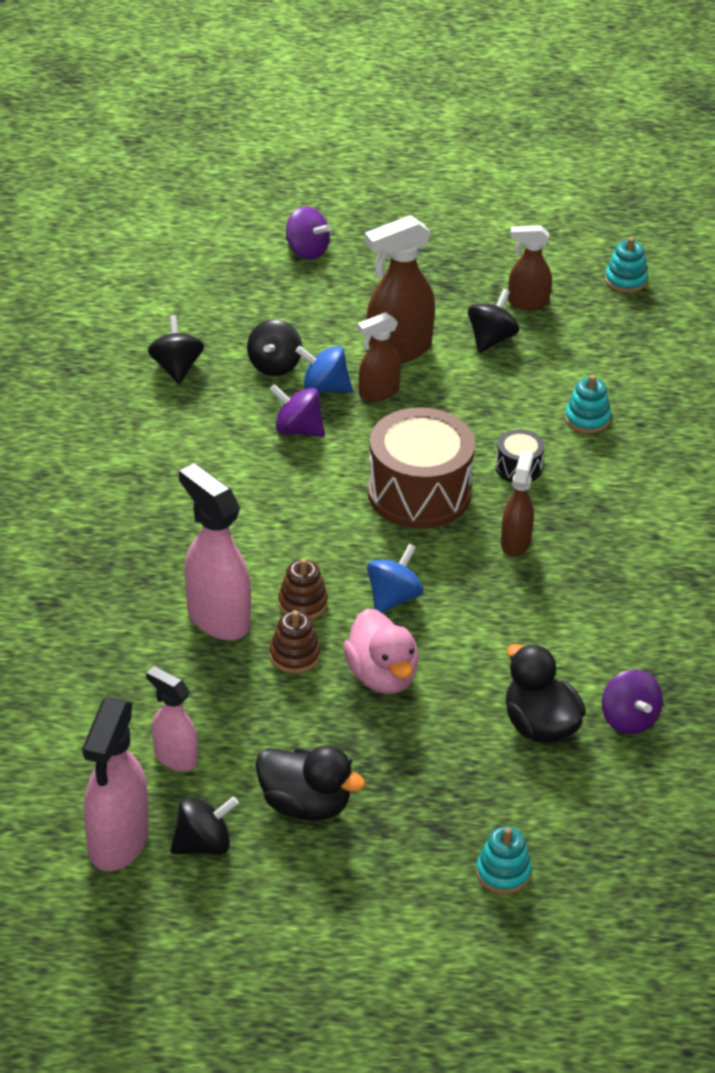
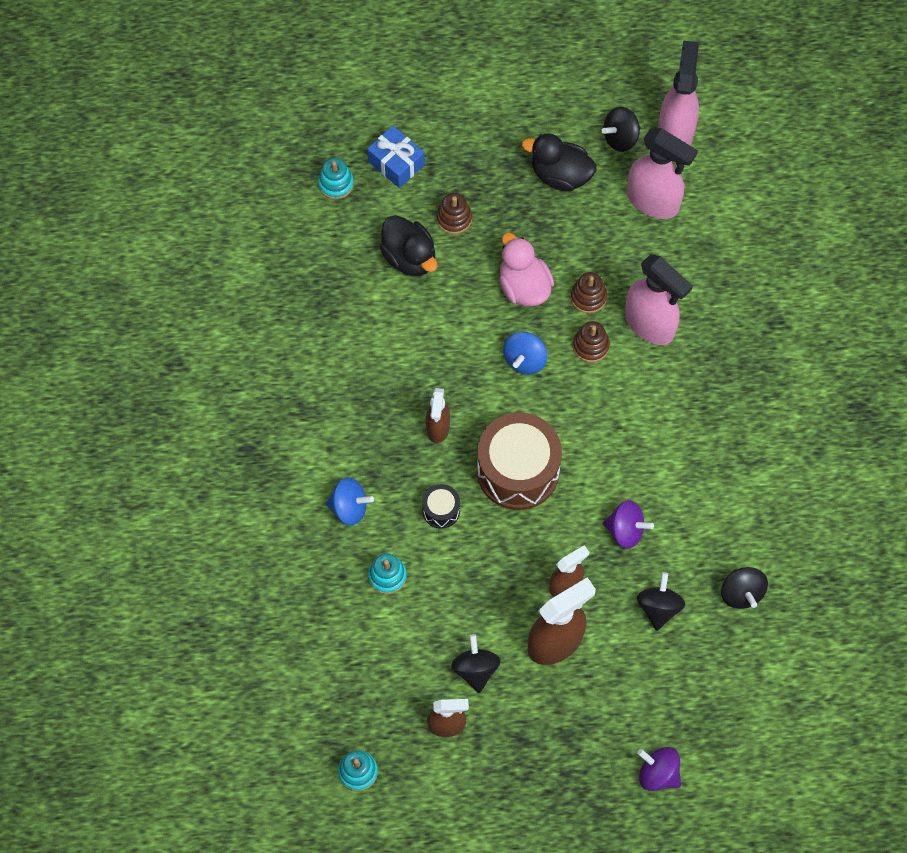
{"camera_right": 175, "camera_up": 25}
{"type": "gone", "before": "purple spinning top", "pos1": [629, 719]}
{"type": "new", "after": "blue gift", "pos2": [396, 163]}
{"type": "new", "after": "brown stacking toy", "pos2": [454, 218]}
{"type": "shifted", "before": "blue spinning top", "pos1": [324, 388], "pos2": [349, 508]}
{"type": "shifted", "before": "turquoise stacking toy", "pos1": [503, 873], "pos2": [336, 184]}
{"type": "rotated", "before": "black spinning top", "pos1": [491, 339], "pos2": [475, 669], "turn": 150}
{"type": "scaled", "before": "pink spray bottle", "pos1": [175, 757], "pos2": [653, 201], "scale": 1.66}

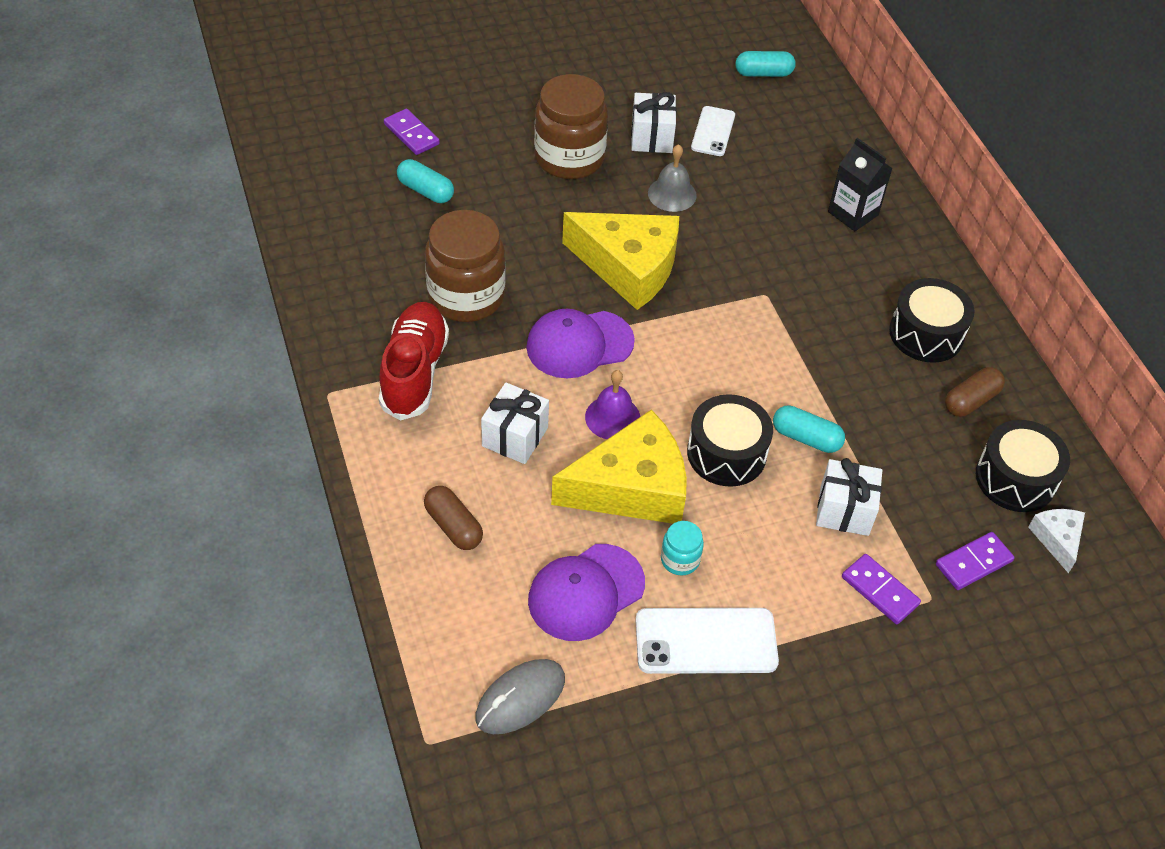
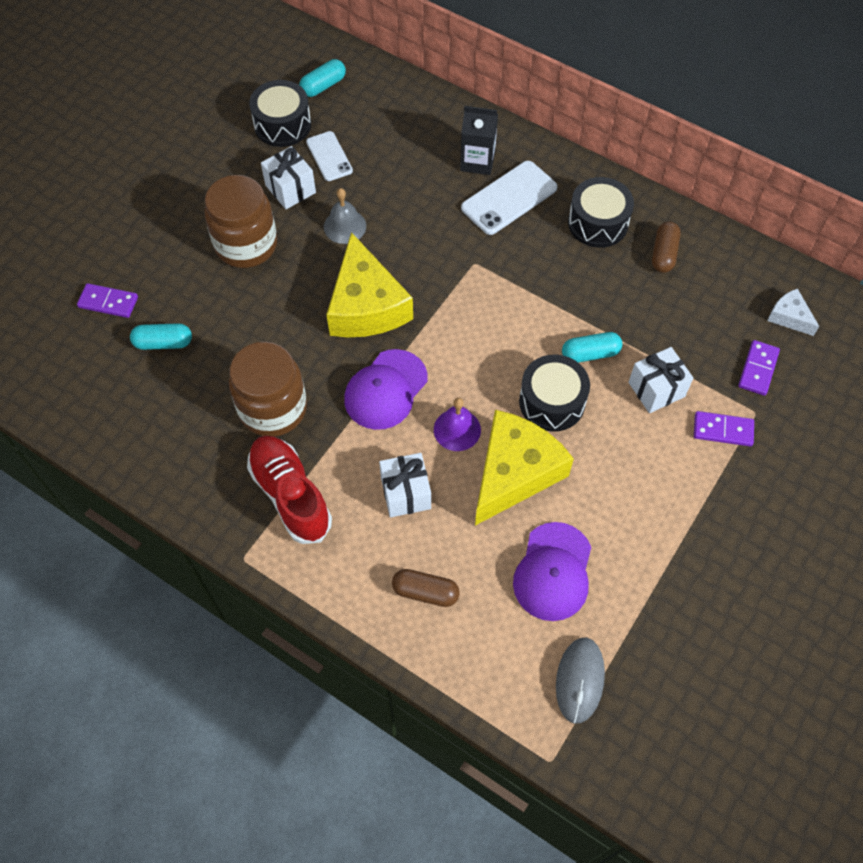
{"camera_right": -35, "camera_up": 10}
{"type": "gone", "before": "turquoise jar", "pos1": [680, 559]}
{"type": "shifted", "before": "white phone", "pos1": [706, 641], "pos2": [509, 198]}
{"type": "shifted", "before": "black drum", "pos1": [1015, 478], "pos2": [282, 125]}
{"type": "rotated", "before": "yellow cheese", "pos1": [628, 267], "pos2": [366, 305], "turn": 90}

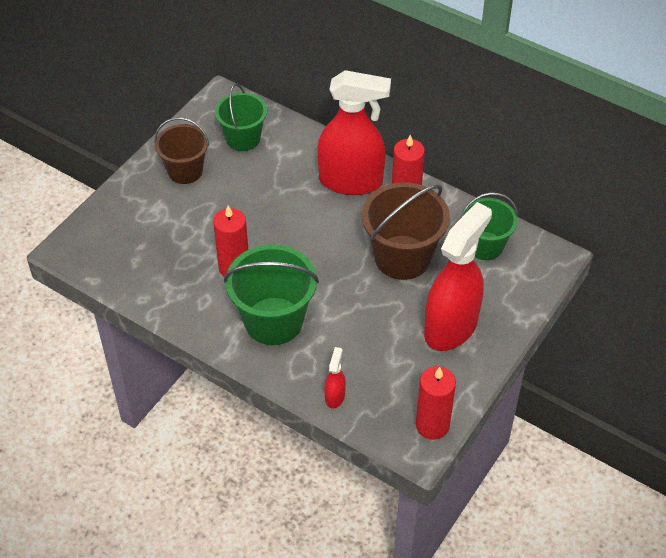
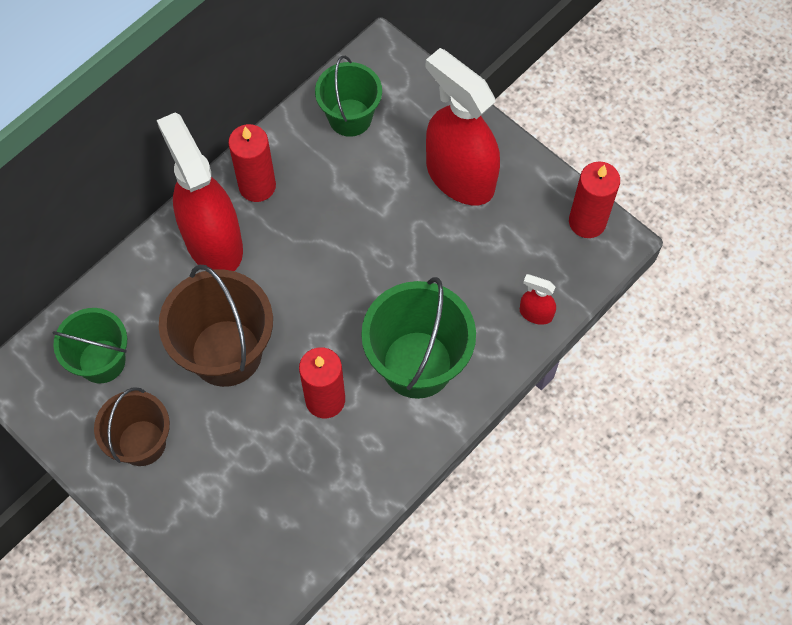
{"camera_right": -80, "camera_up": 15}
{"type": "shifted", "before": "brown bucket", "pos1": [402, 257], "pos2": [226, 353]}
{"type": "rotated", "before": "red spray bottle", "pos1": [351, 181], "pos2": [213, 241], "turn": -45}

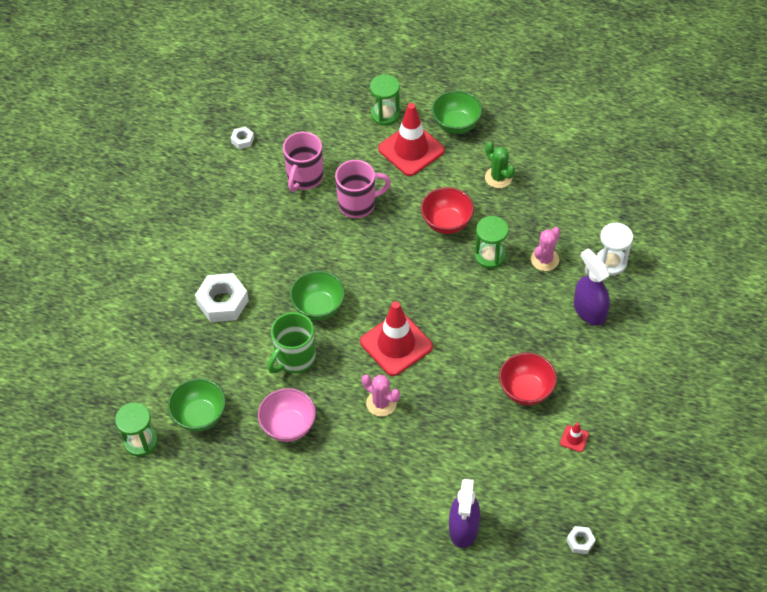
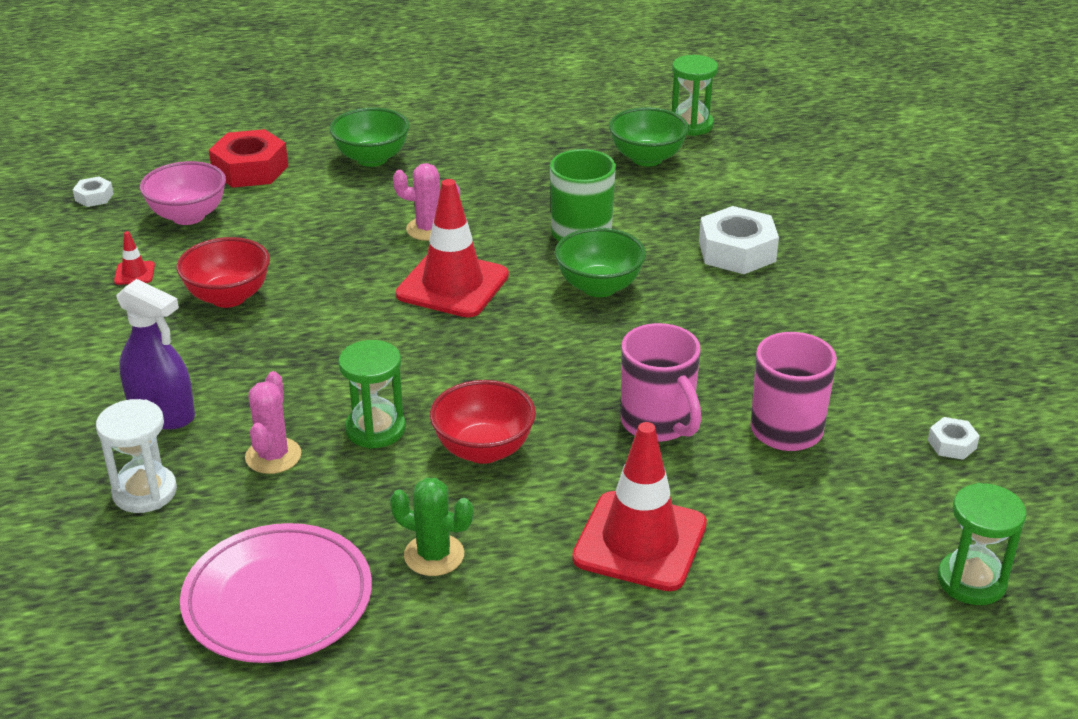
{"camera_right": 150, "camera_up": -20}
{"type": "new", "after": "pink plate", "pos2": [278, 599]}
{"type": "shifted", "before": "pink bowl", "pos1": [288, 426], "pos2": [188, 216]}
{"type": "shifted", "before": "green hourglass", "pos1": [385, 114], "pos2": [971, 581]}
{"type": "shifted", "before": "green bowl", "pos1": [456, 124], "pos2": [372, 159]}
{"type": "swapped", "before": "purple spray bottle", "after": "red nut", "pos1": [463, 528], "pos2": [250, 169]}
{"type": "rotated", "before": "pink mug", "pos1": [358, 204], "pos2": [658, 423], "turn": -75}

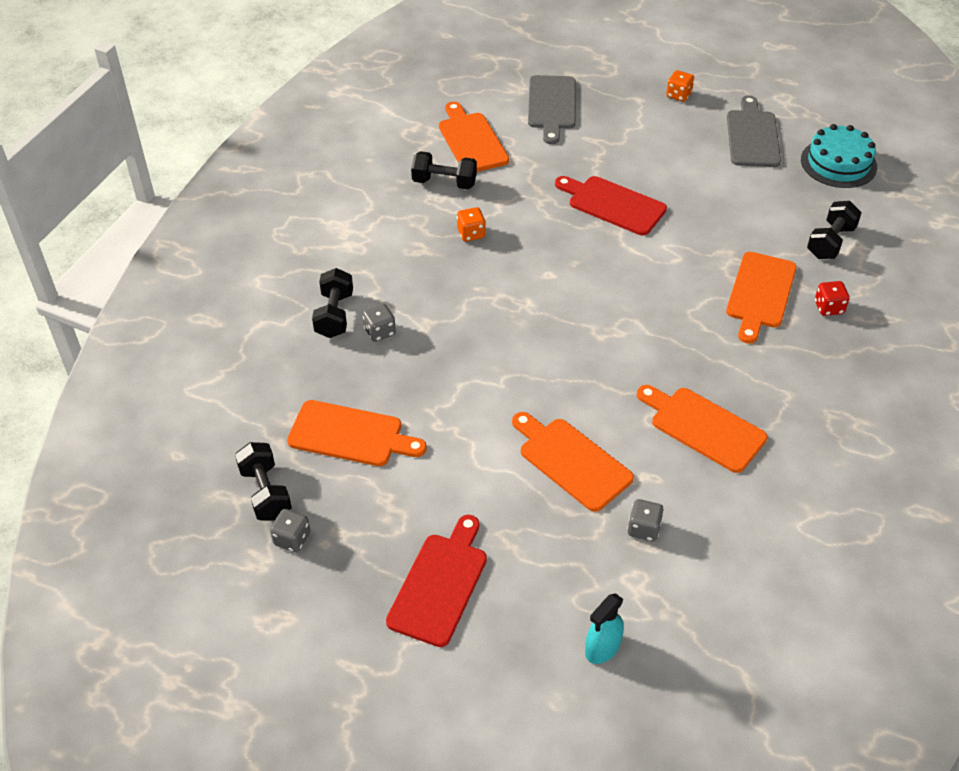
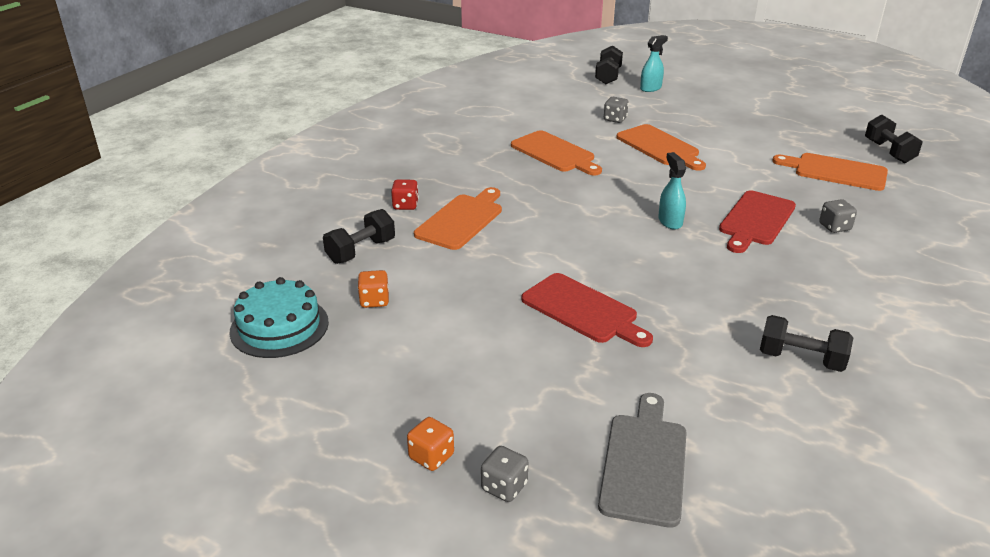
{"camera_right": -170, "camera_up": -15}
{"type": "gone", "before": "orange cutting board", "pos1": [471, 141]}
{"type": "gone", "before": "grey cutting board", "pos1": [752, 136]}
{"type": "new", "after": "turquoise spray bottle", "pos2": [670, 221]}
{"type": "shifted", "before": "grey dice", "pos1": [292, 539], "pos2": [504, 487]}
{"type": "shifted", "before": "black dumbbell", "pos1": [334, 315], "pos2": [608, 76]}
{"type": "shifted", "before": "red cutting board", "pos1": [440, 584], "pos2": [756, 220]}
{"type": "shifted", "before": "orange dice", "pos1": [471, 234], "pos2": [374, 301]}

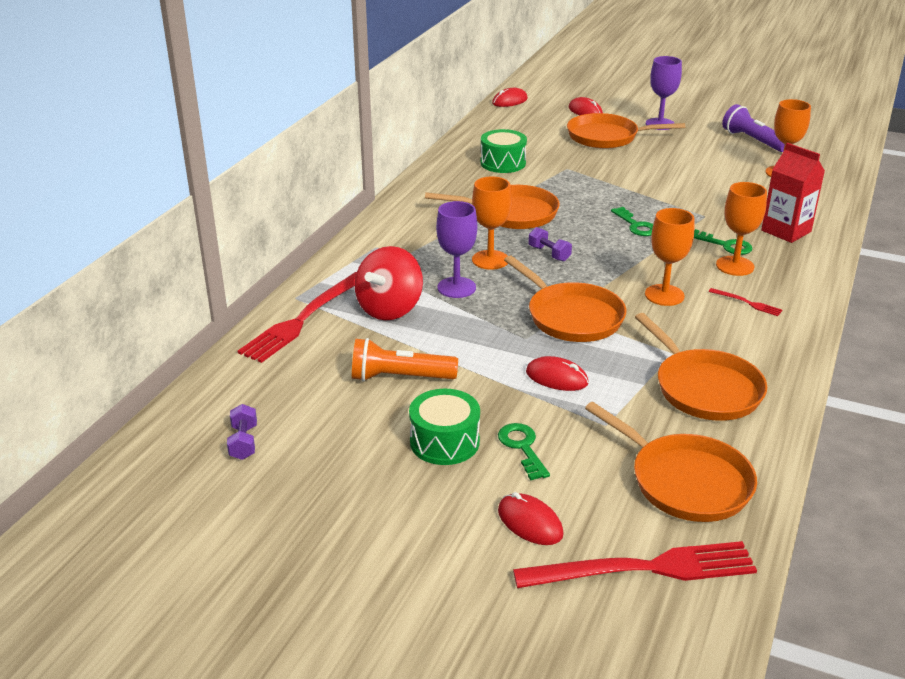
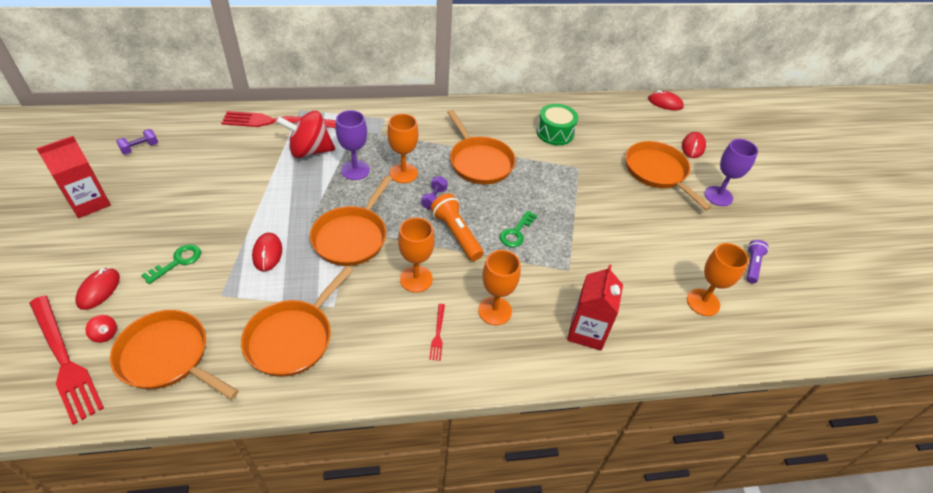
{"camera_right": 55, "camera_up": 15}
{"type": "gone", "before": "green drum", "pos1": [444, 442]}
{"type": "gone", "before": "green key", "pos1": [725, 245]}
{"type": "new", "after": "red carton", "pos2": [89, 203]}
{"type": "new", "after": "red spinning top", "pos2": [105, 334]}
{"type": "shifted", "before": "orange flashlight", "pos1": [400, 377], "pos2": [456, 234]}
{"type": "rotated", "before": "orange pan", "pos1": [685, 481], "pos2": [168, 357], "turn": 105}
{"type": "scaled", "before": "purple flashlight", "pos1": [753, 141], "pos2": [752, 265], "scale": 0.64}

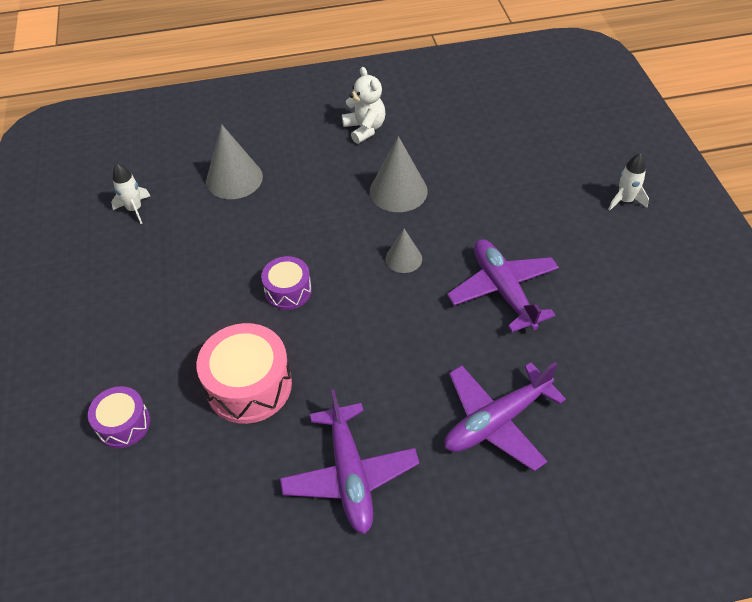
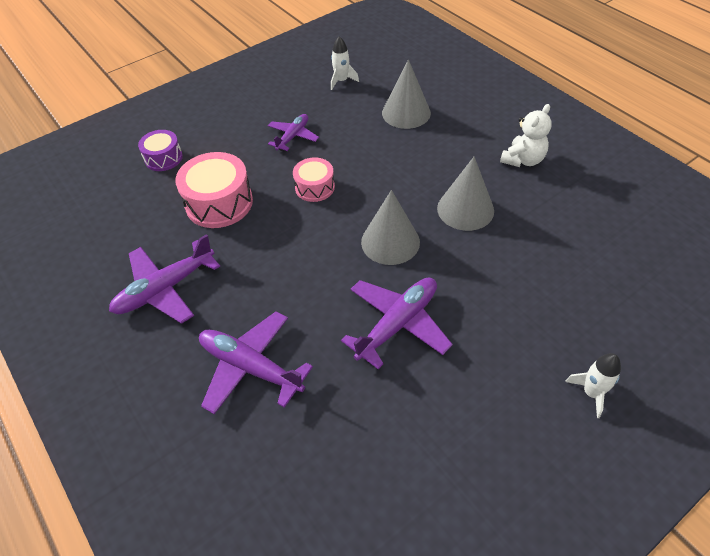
{"camera_right": 65, "camera_up": 0}
{"type": "new", "after": "purple plane", "pos2": [293, 136]}
{"type": "repainted", "before": "purple drum", "after": "pink drum", "pos1": [288, 291], "pos2": [314, 187]}
{"type": "scaled", "before": "grey cone", "pos1": [403, 258], "pos2": [390, 242], "scale": 1.7}

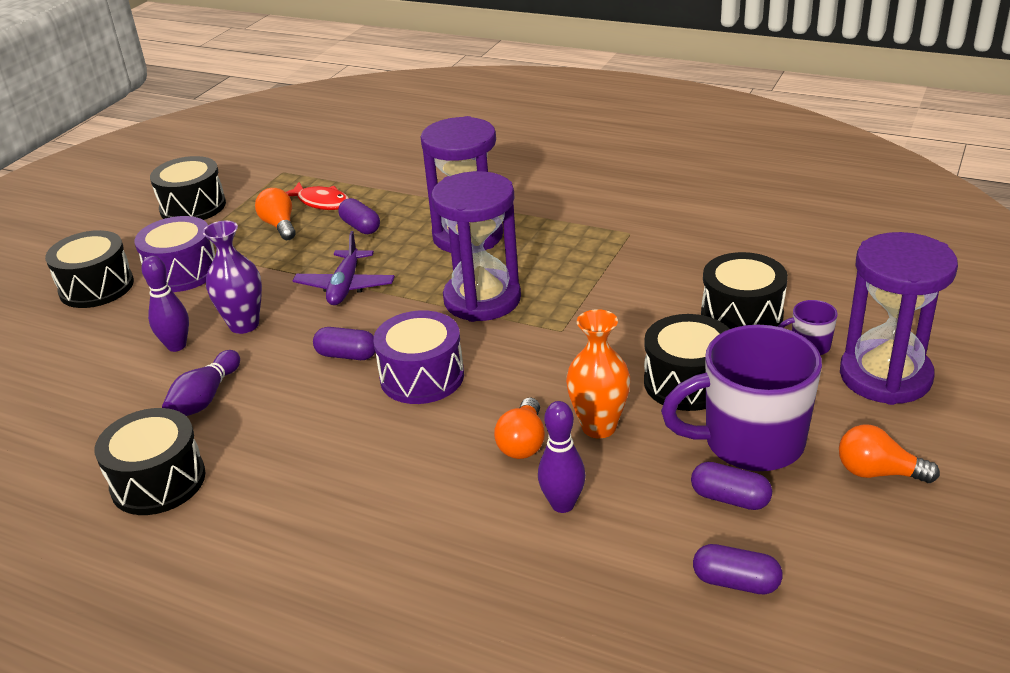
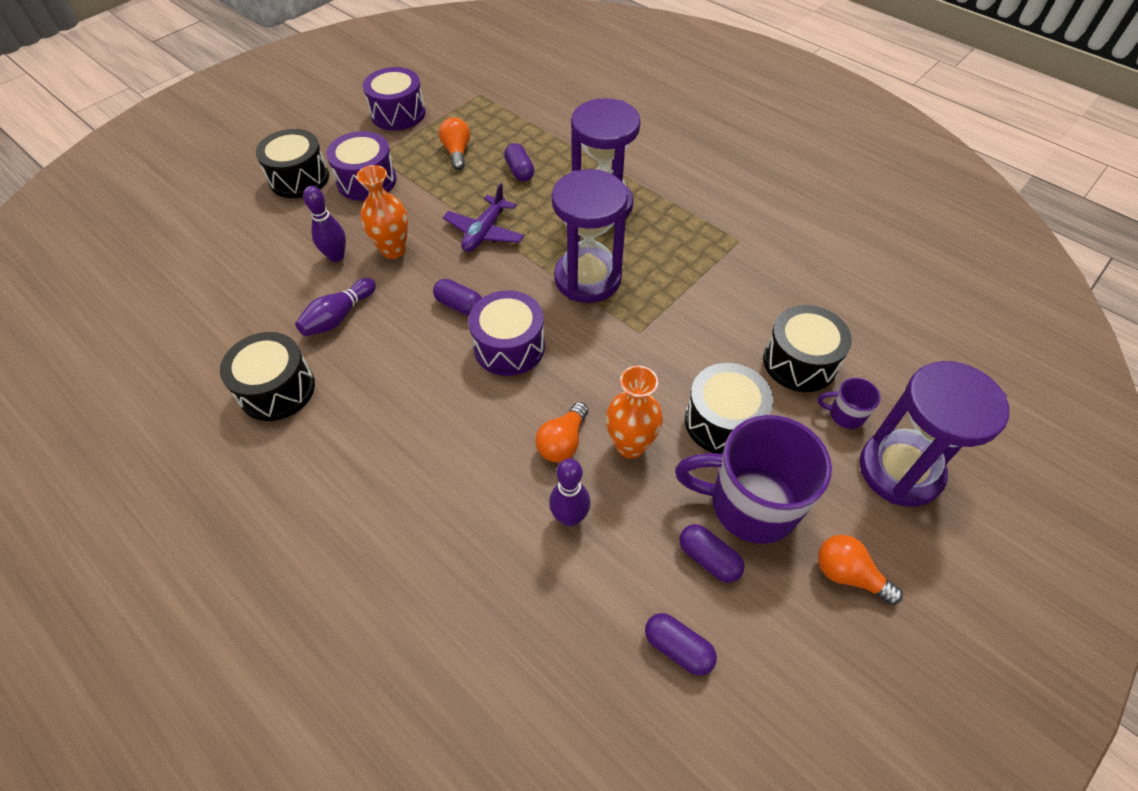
{"camera_right": 15, "camera_up": 20}
{"type": "gone", "before": "red fish", "pos1": [321, 202]}
{"type": "repainted", "before": "black drum", "after": "purple drum", "pos1": [193, 207], "pos2": [398, 113]}
{"type": "repainted", "before": "purple vase", "after": "orange vase", "pos1": [244, 325], "pos2": [393, 250]}

